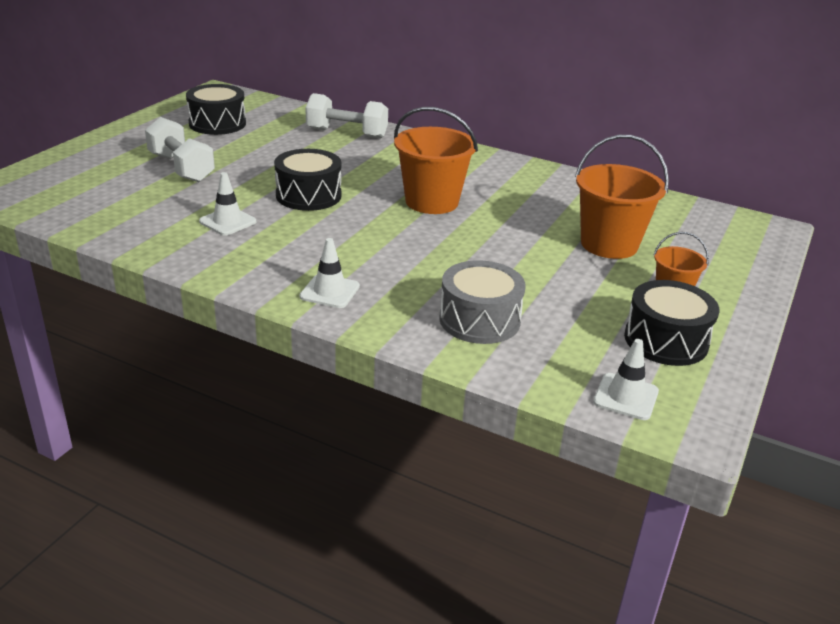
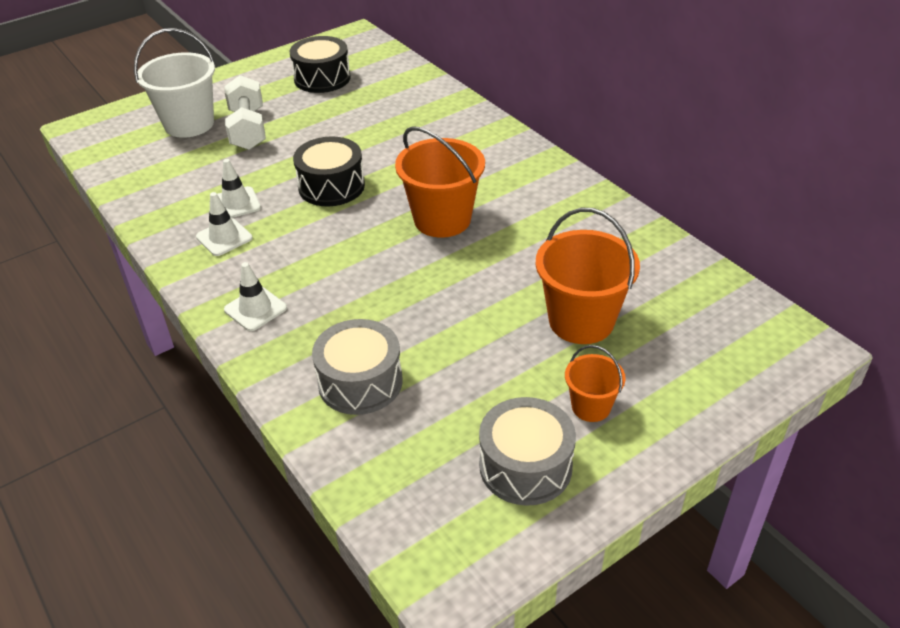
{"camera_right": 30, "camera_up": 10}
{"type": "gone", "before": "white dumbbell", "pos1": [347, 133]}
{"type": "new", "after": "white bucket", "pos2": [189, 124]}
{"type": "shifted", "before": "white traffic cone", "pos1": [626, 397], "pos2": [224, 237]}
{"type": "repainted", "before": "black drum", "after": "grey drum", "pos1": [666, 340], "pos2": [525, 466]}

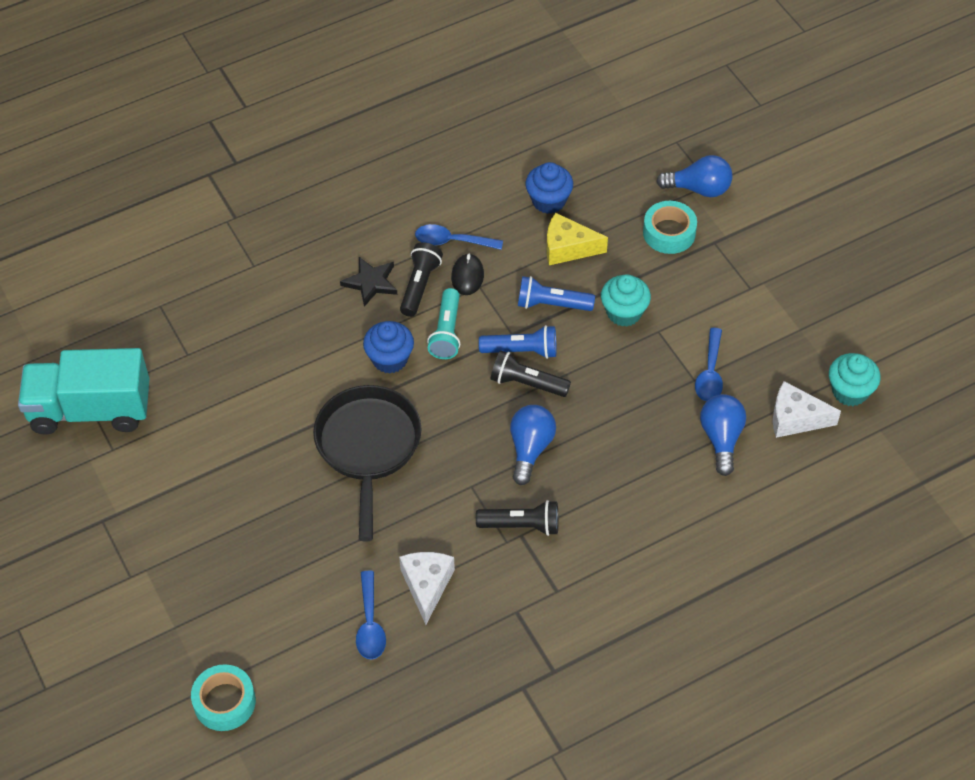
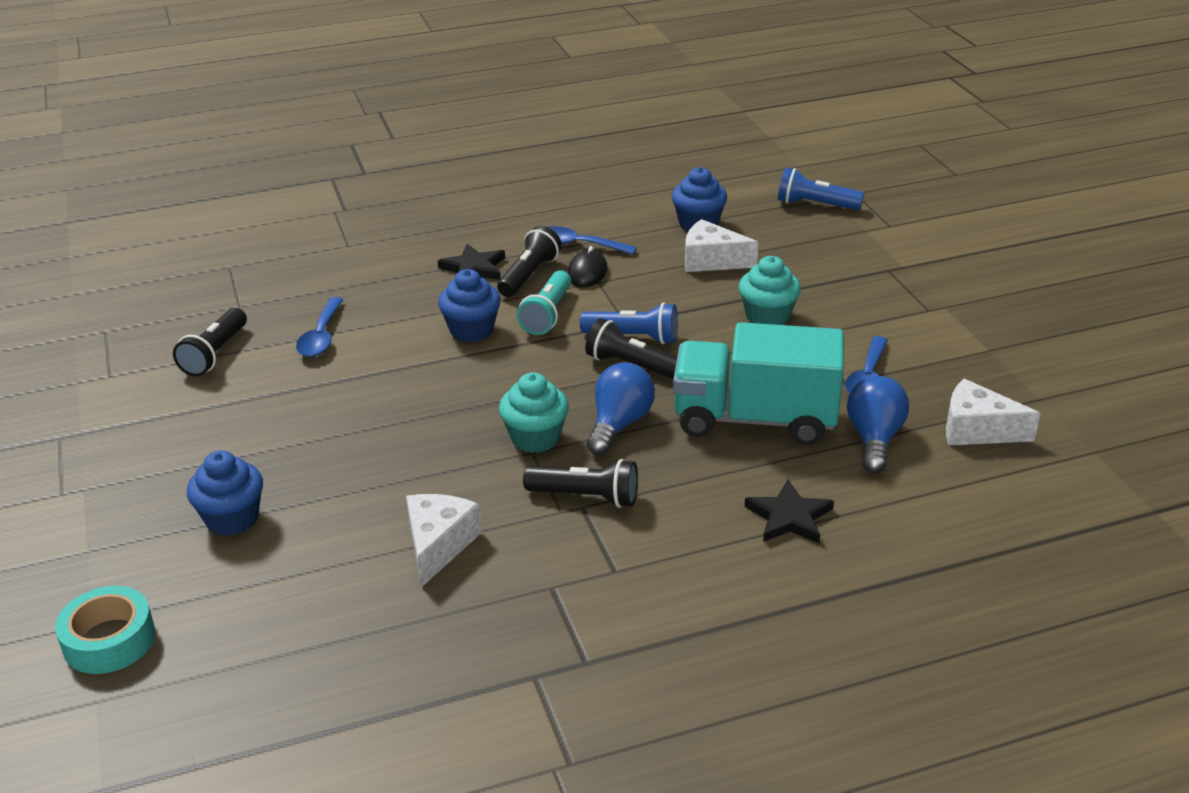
{"camera_right": 10, "camera_up": -20}
{"type": "gone", "before": "black pan", "pos1": [368, 447]}
{"type": "gone", "before": "turquoise tape", "pos1": [669, 233]}
{"type": "gone", "before": "blue light bulb", "pos1": [699, 189]}
{"type": "new", "after": "black flashlight", "pos2": [215, 354]}
{"type": "new", "after": "blue cupcake", "pos2": [232, 519]}
{"type": "new", "after": "black star", "pos2": [789, 517]}
{"type": "shifted", "before": "turquoise truck", "pos1": [90, 410], "pos2": [755, 419]}
{"type": "shifted", "before": "blue spoon", "pos1": [370, 624], "pos2": [321, 336]}
{"type": "shifted", "before": "blue flashlight", "pos1": [551, 304], "pos2": [815, 205]}
{"type": "shifted", "before": "turquoise cupcake", "pos1": [850, 391], "pos2": [535, 438]}
{"type": "repainted", "before": "yellow cheese", "after": "white cheese", "pos1": [568, 248], "pos2": [711, 260]}

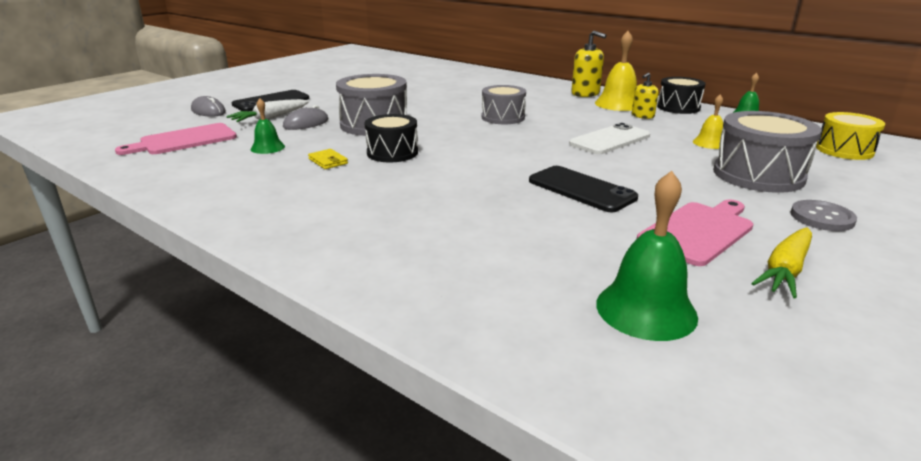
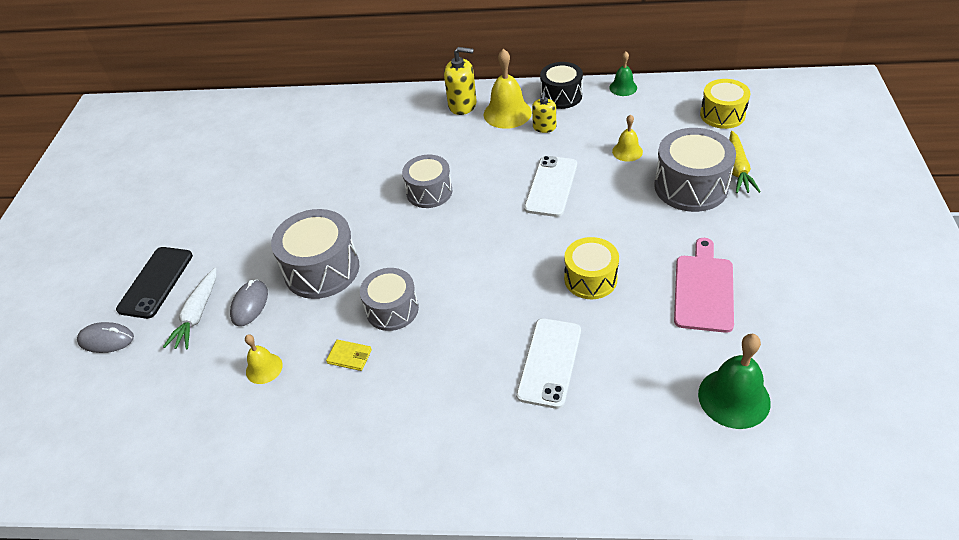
{"camera_right": -30, "camera_up": 20}
{"type": "gone", "before": "pink cutting board", "pos1": [184, 140]}
{"type": "gone", "before": "grey button", "pos1": [822, 217]}
{"type": "new", "after": "white phone", "pos2": [549, 362]}
{"type": "shifted", "before": "yellow carrot", "pos1": [785, 270], "pos2": [737, 169]}
{"type": "swapped", "before": "black phone", "after": "yellow drum", "pos1": [581, 189], "pos2": [590, 279]}
{"type": "repainted", "before": "green bell", "after": "yellow bell", "pos1": [267, 147], "pos2": [264, 368]}
{"type": "repainted", "before": "black drum", "after": "grey drum", "pos1": [392, 153], "pos2": [392, 309]}

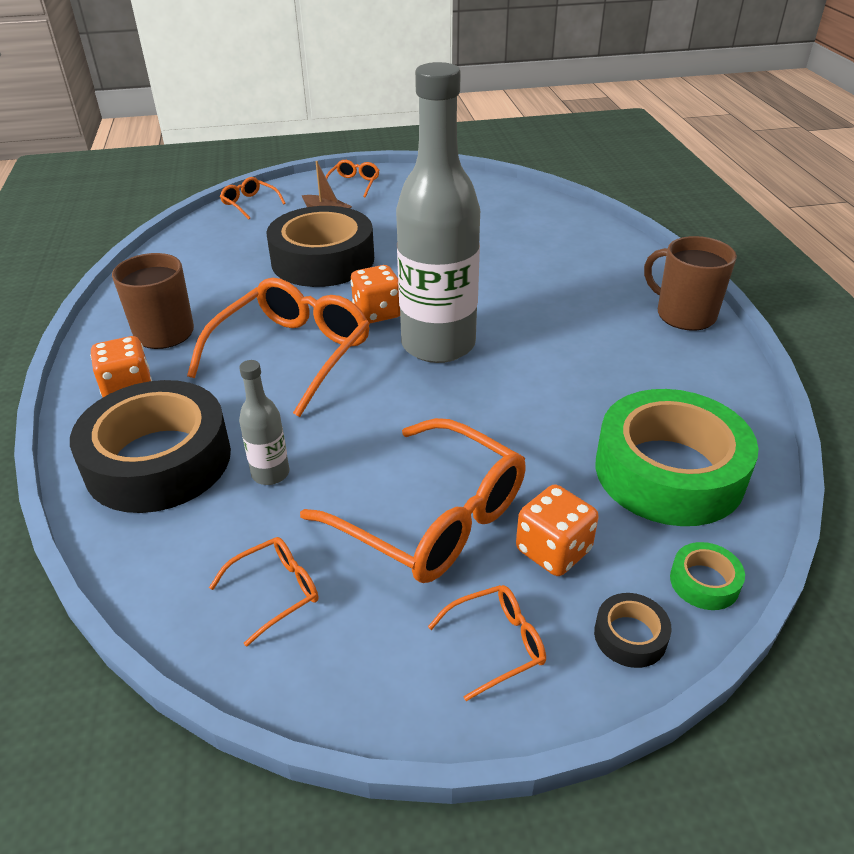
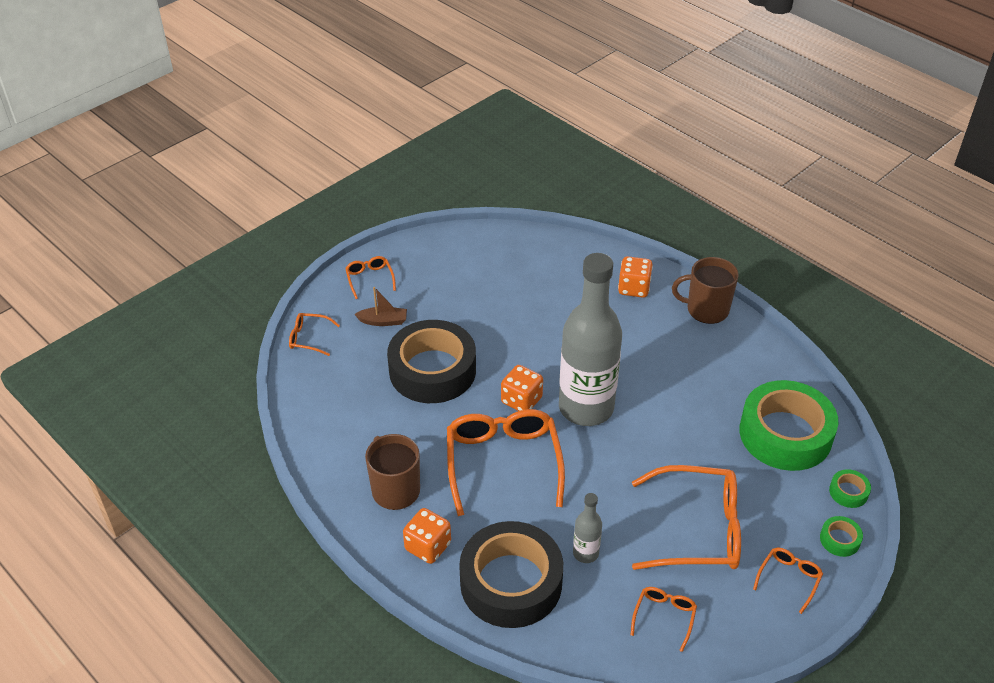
{"camera_right": -35, "camera_up": 5}
{"type": "shifted", "before": "orange dice", "pos1": [553, 550], "pos2": [634, 288]}
{"type": "repainted", "before": "black tape", "after": "green tape", "pos1": [630, 636], "pos2": [839, 539]}

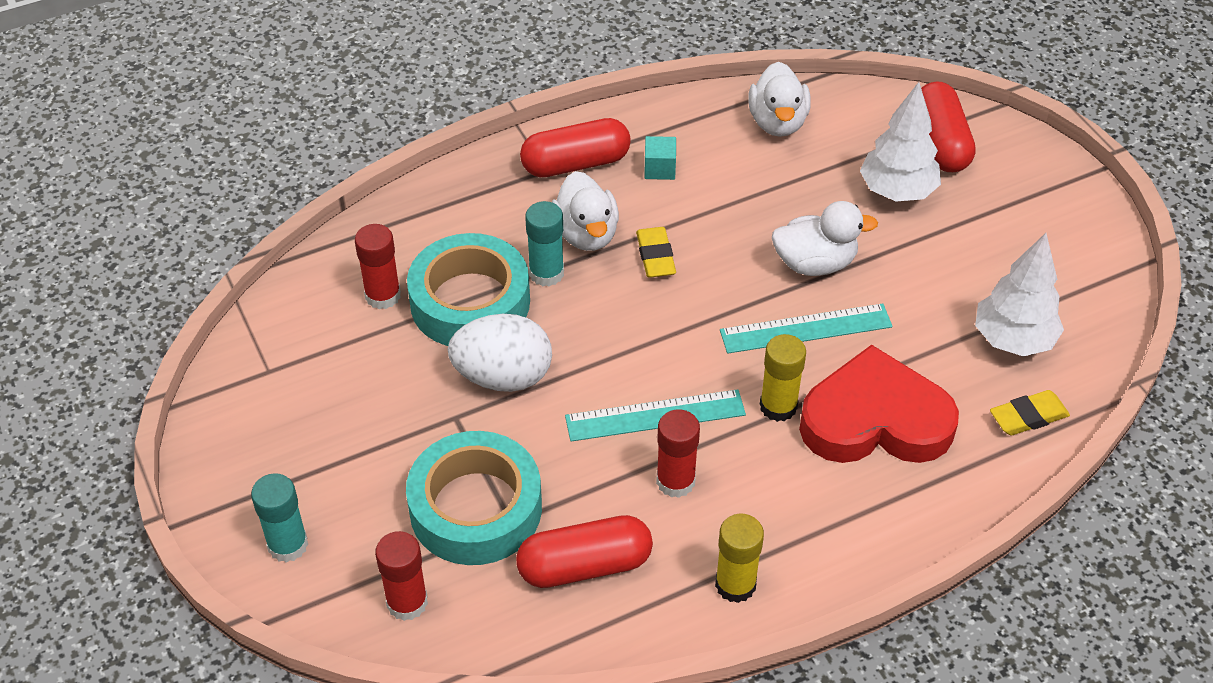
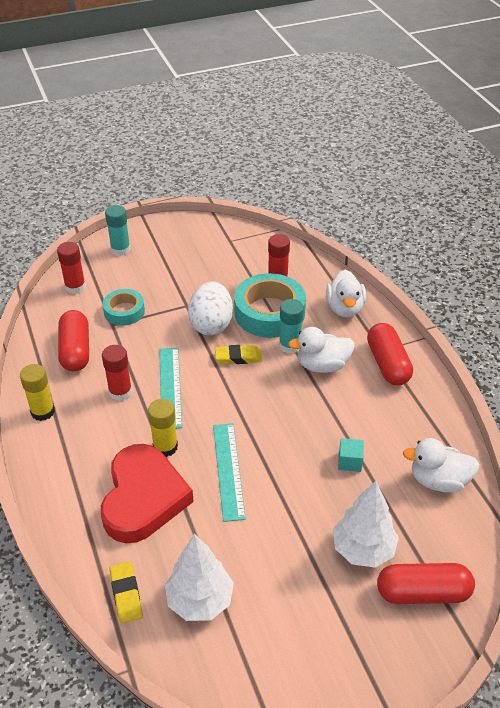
{"camera_right": 95, "camera_up": -5}
{"type": "shifted", "before": "yellow eraser", "pos1": [655, 256], "pos2": [238, 357]}
{"type": "shifted", "before": "turquoise cube", "pos1": [659, 169], "pos2": [349, 462]}
{"type": "shifted", "before": "white duck", "pos1": [815, 263], "pos2": [344, 308]}
{"type": "scaled", "before": "turquoise tape", "pos1": [475, 508], "pos2": [124, 311], "scale": 0.57}

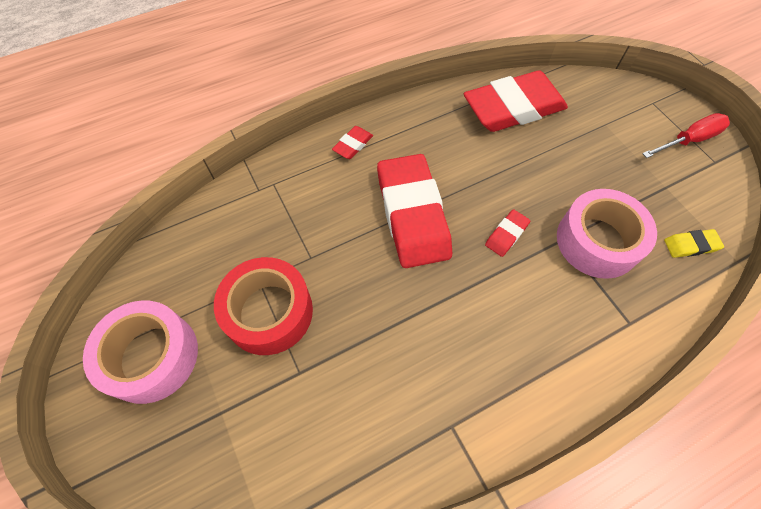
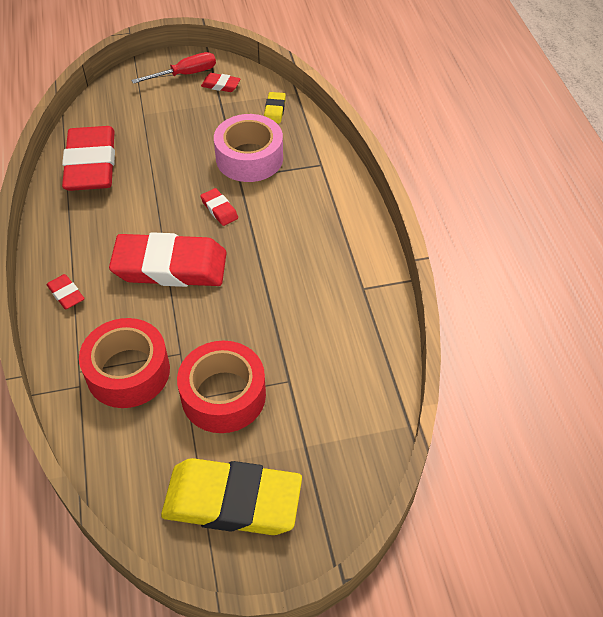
{"camera_right": -75, "camera_up": -10}
{"type": "new", "after": "red tape", "pos2": [128, 372]}
{"type": "new", "after": "red eraser", "pos2": [221, 85]}
{"type": "swapped", "before": "pink tape", "after": "yellow eraser", "pos1": [151, 356], "pos2": [232, 501]}
{"type": "rotated", "before": "red screwdriver", "pos1": [688, 140], "pos2": [185, 74], "turn": 75}

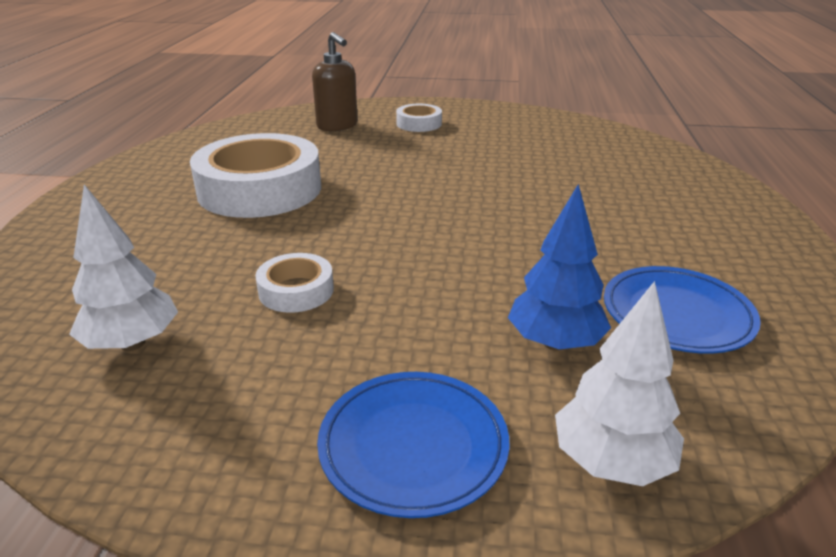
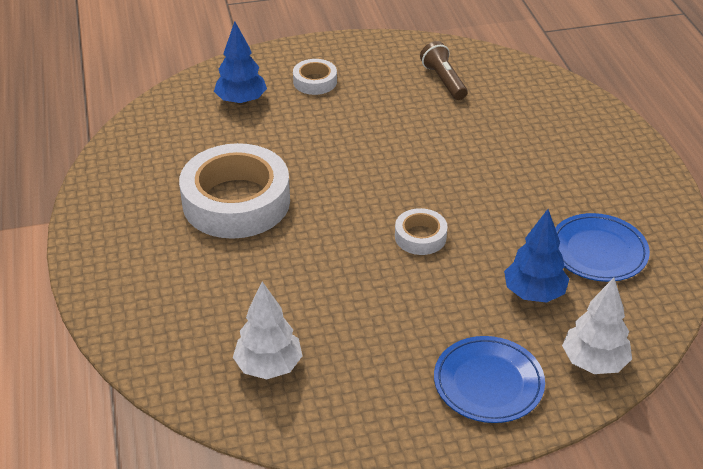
{"camera_right": -20, "camera_up": 10}
{"type": "new", "after": "brown flashlight", "pos2": [443, 81]}
{"type": "shifted", "before": "white tape", "pos1": [296, 290], "pos2": [420, 237]}
{"type": "swapped", "before": "brown soap dispenser", "after": "blue tree", "pos1": [337, 126], "pos2": [241, 101]}

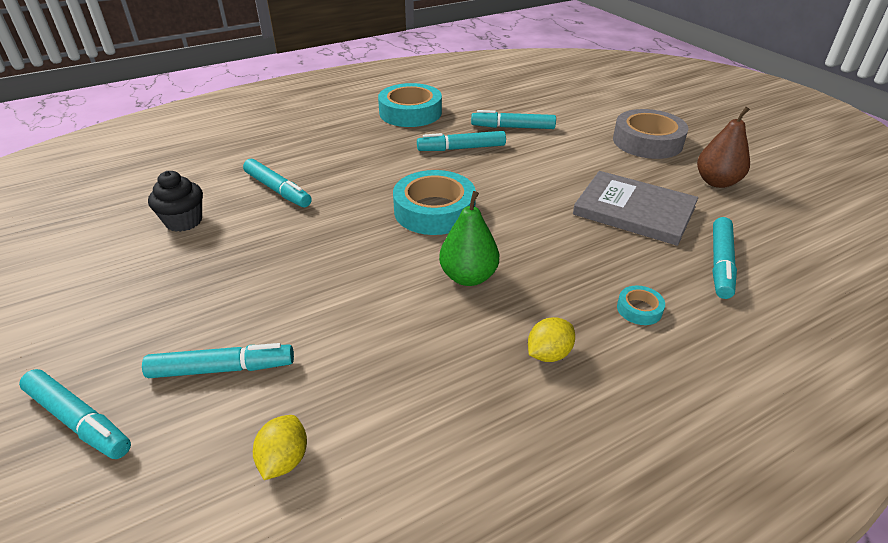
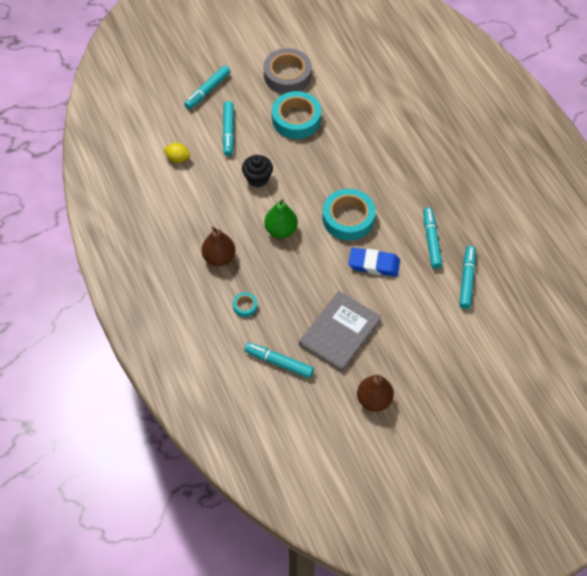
{"camera_right": 95, "camera_up": 20}
{"type": "gone", "before": "turquoise marker", "pos1": [277, 190]}
{"type": "new", "after": "blue eraser", "pos2": [374, 264]}
{"type": "shifted", "before": "black cupcake", "pos1": [184, 221], "pos2": [257, 178]}
{"type": "shifted", "before": "turquoise tape", "pos1": [410, 112], "pos2": [296, 119]}
{"type": "shifted", "before": "grey tape", "pos1": [647, 142], "pos2": [287, 75]}
{"type": "swapped", "before": "yellow lemon", "after": "brown pear", "pos1": [548, 354], "pos2": [219, 257]}

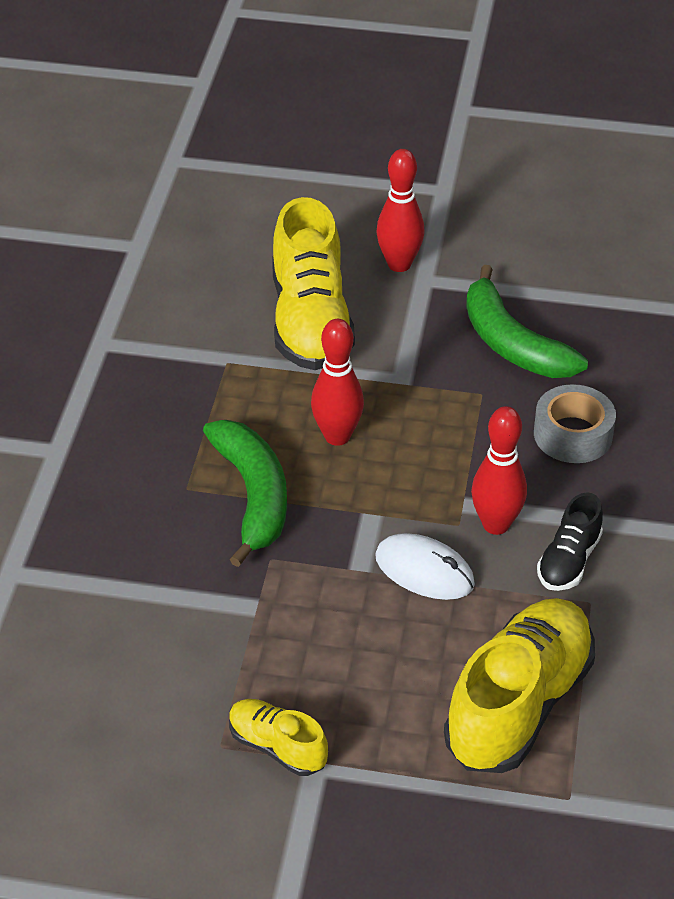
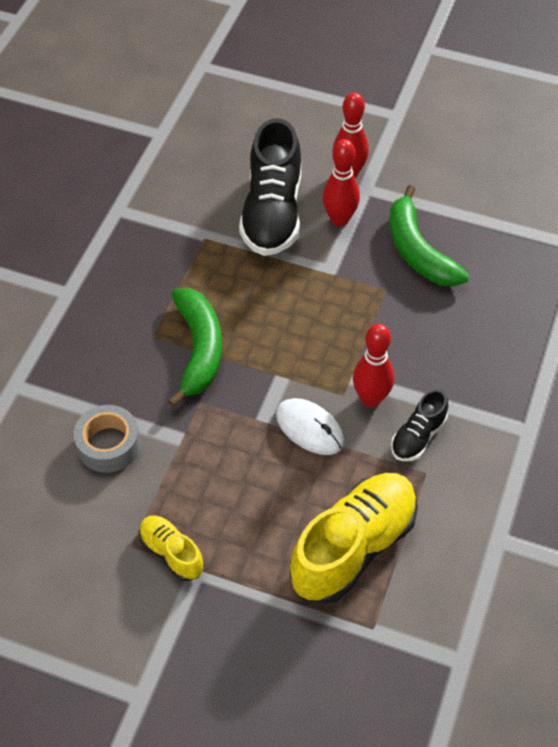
{"camera_right": 10, "camera_up": 10}
{"type": "shifted", "before": "red bowling pin", "pos1": [337, 436], "pos2": [339, 219]}
{"type": "shifted", "before": "grey tape", "pos1": [573, 434], "pos2": [108, 445]}
{"type": "repainted", "before": "yellow shoe", "after": "black shoe", "pos1": [310, 321], "pos2": [272, 212]}

